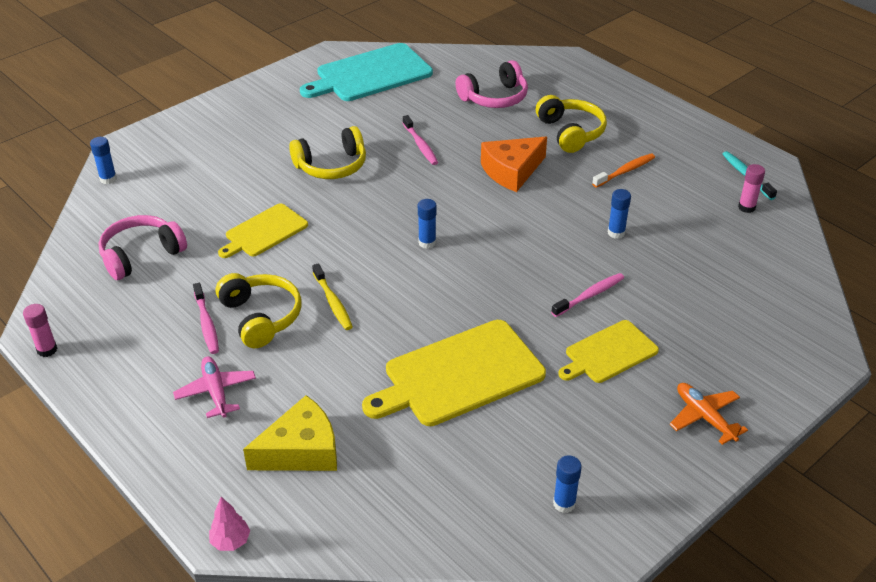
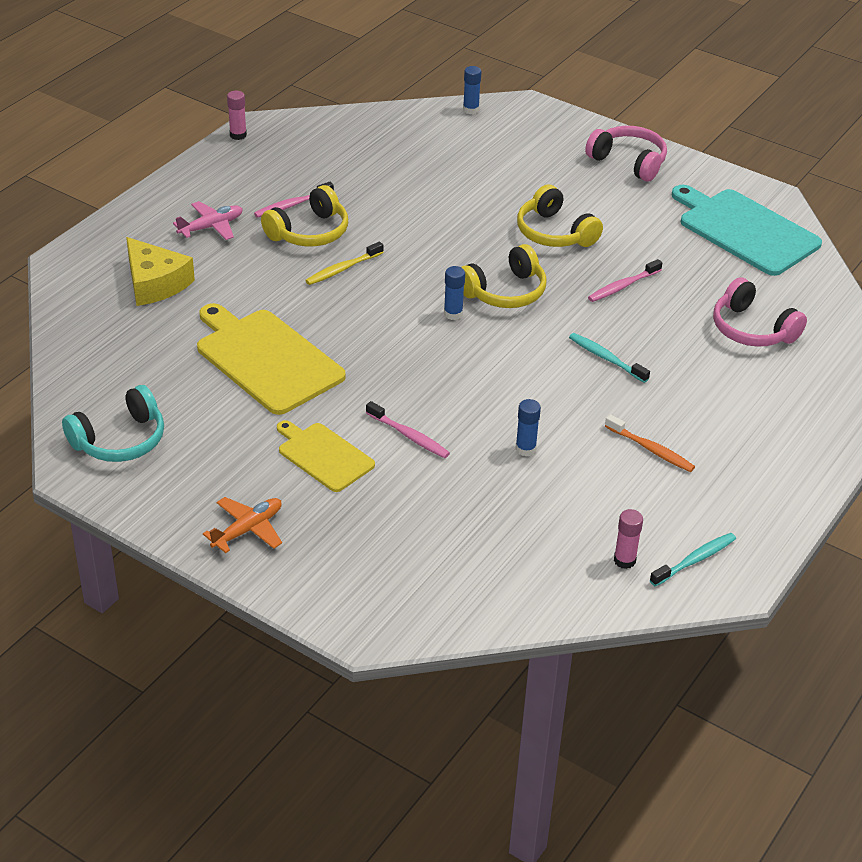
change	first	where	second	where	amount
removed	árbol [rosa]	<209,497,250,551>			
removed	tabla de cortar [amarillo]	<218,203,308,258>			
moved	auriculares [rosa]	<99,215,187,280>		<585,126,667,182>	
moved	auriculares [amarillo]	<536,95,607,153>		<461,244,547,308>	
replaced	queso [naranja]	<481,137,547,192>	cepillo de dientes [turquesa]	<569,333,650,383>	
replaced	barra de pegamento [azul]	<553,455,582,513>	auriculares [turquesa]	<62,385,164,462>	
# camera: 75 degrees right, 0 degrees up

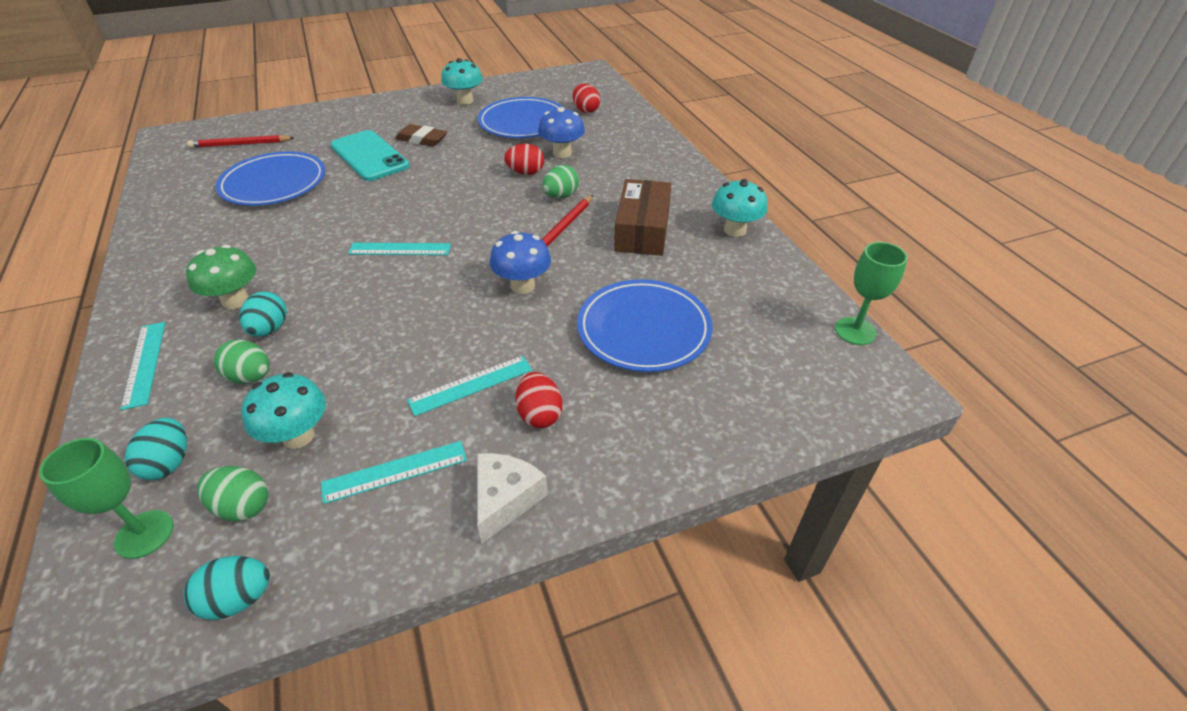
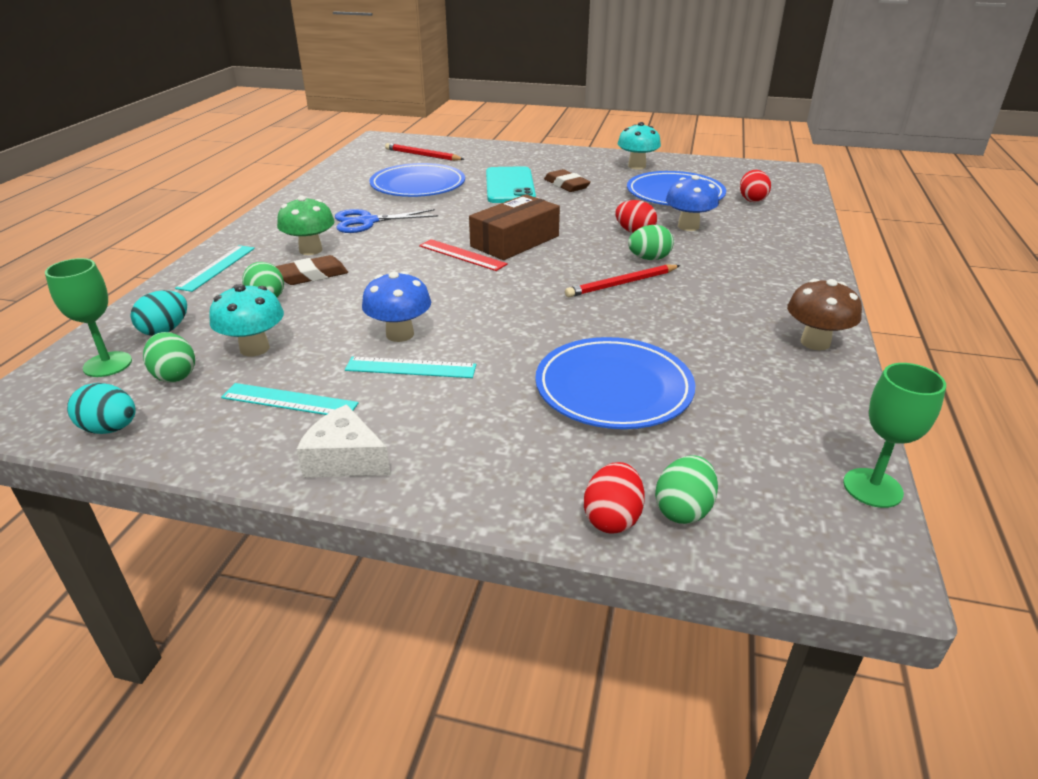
change	first	where	second	where	amount
added			tijeras [azul]	<335,209,438,233>	
added			huevo [verde]	<655,455,718,524>	
moved	seta [azul]	<490,231,551,294>		<362,271,431,342>	
moved	huevo [rojo]	<516,372,562,428>		<584,462,645,534>	
moved	caja [marrón]	<614,179,672,256>		<469,194,560,260>	
replaced	huevo [turquesa]	<239,291,287,337>	goma de borrar [marrón]	<275,255,348,285>	
recoloured	regla [turquesa]	<348,243,451,255>	regla [rojo]	<419,239,508,271>	
recoloured	seta [turquesa]	<712,179,768,237>	seta [marrón]	<787,279,862,350>	
turned	queso [blanco]	<477,453,548,543>		<297,404,391,478>	120 degrees counterclockwise
# camera: 35 degrees right, 10 degrees down

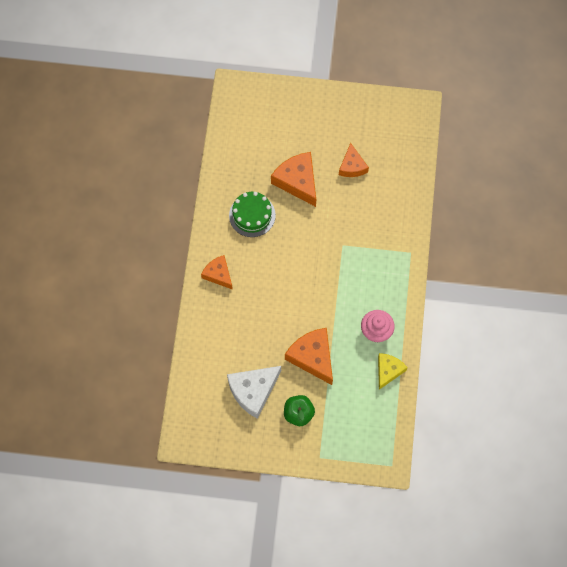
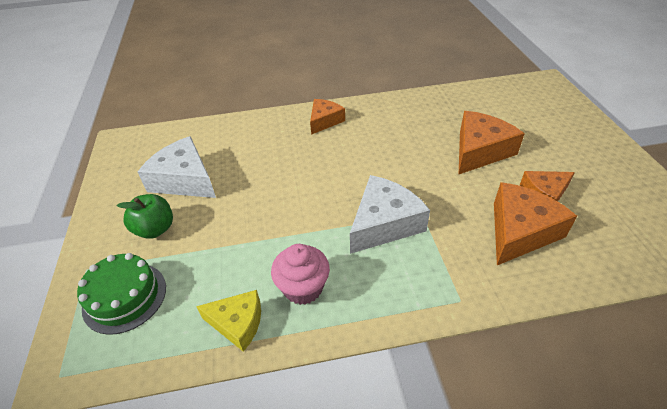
change	first	where	second	where	amount
added			queso [blanco]	<350,175,430,254>	
moved	tarta [verde]	<229,192,276,237>		<77,253,166,335>	
moved	queso [naranja]	<285,328,333,385>		<494,182,577,265>	
# camera: 75 degrees right, 25 degrees down

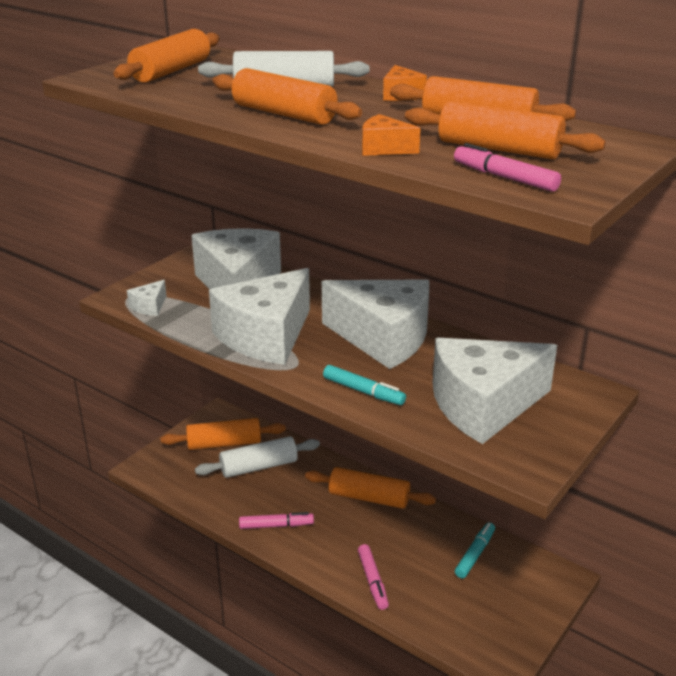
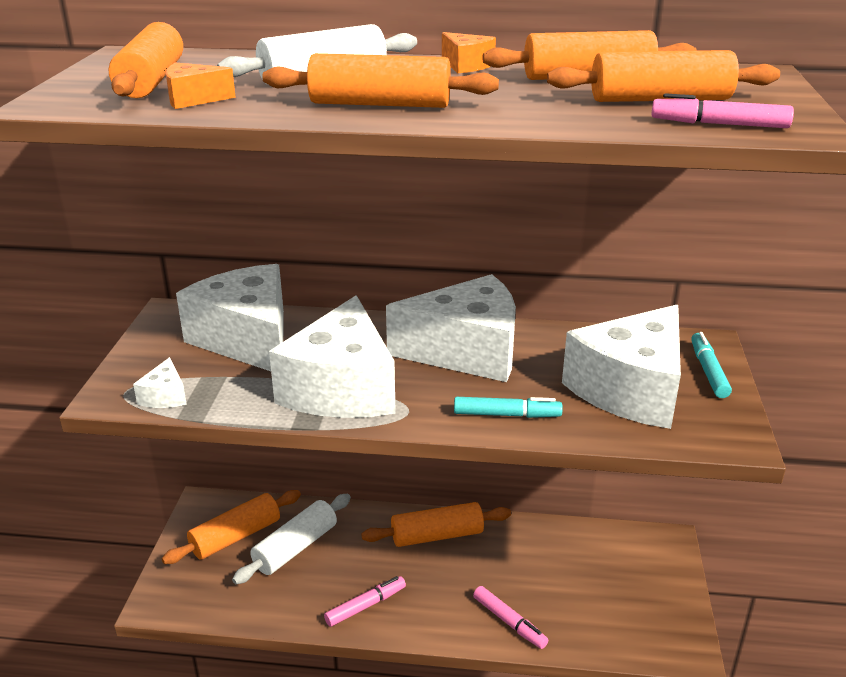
change	first	where	second	where	amount
moved	queso [naranja]	<362,114,421,156>		<166,62,236,109>	
moved	rotulador [turquesa]	<455,522,495,578>		<691,332,732,398>	
# camera: 30 degrees left, 0 degrees up

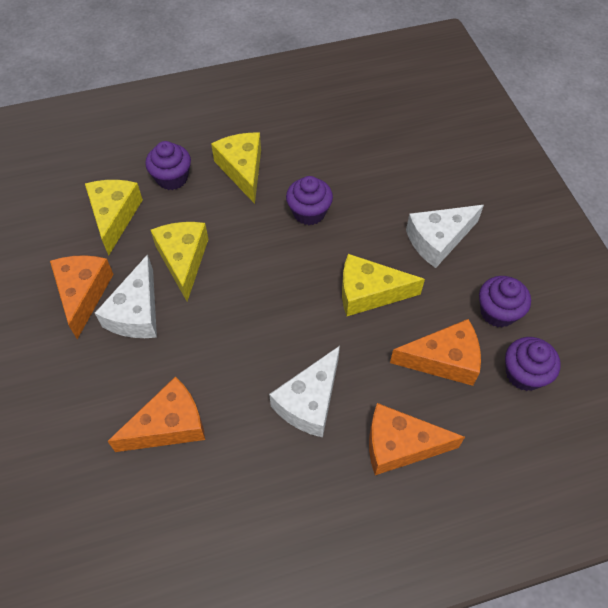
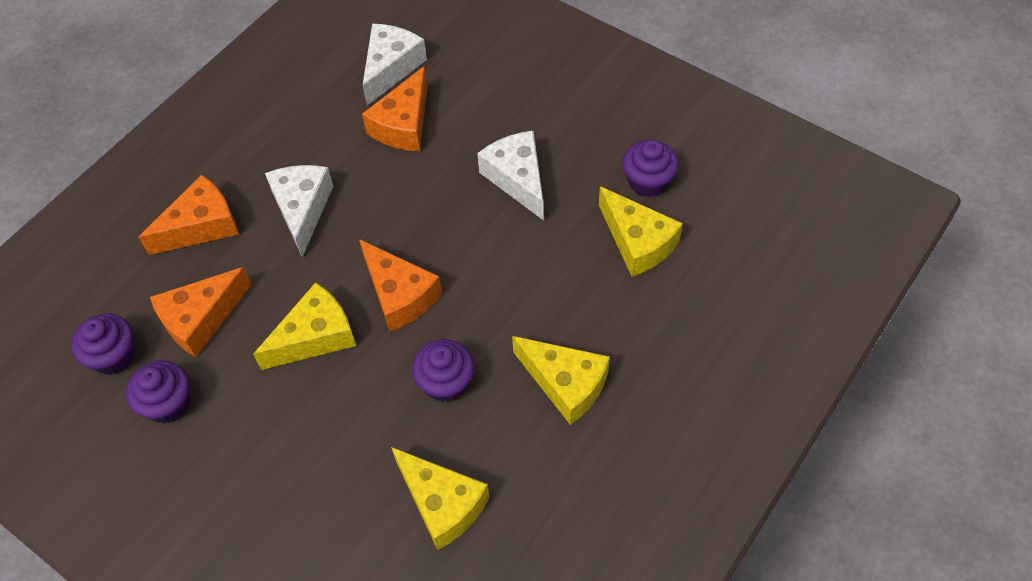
change	first	where	second	where	amount
moved	queso [naranja]	<50,255,114,339>		<359,239,442,332>	
moved	magdalena [morado]	<145,141,191,190>		<622,139,679,197>	
moved	queso [amarillo]	<151,222,209,301>		<391,447,489,550>	
moved	queso [blanco]	<406,205,484,268>		<362,24,427,105>	
# camera: 145 degrees right, 0 degrees up

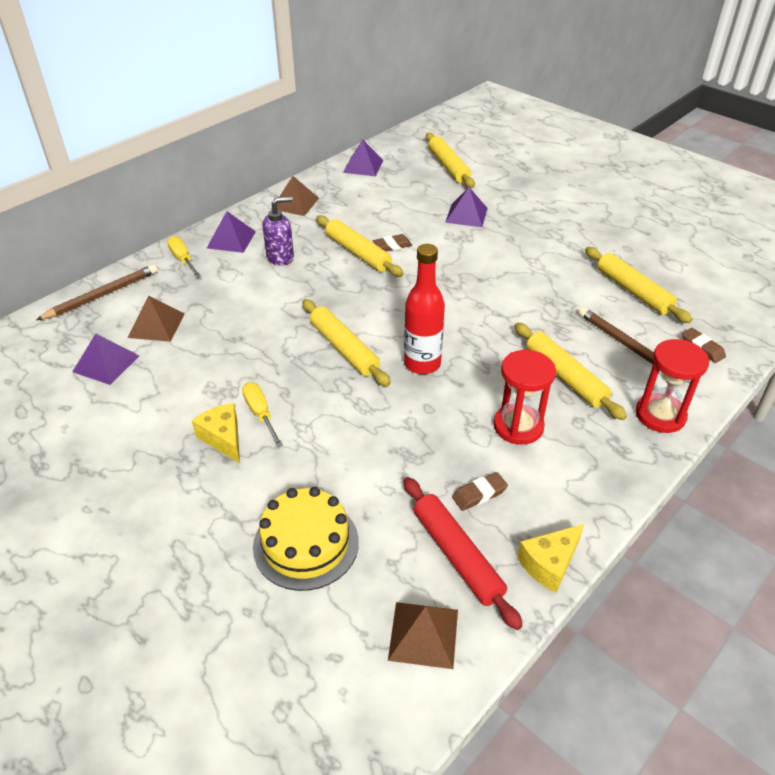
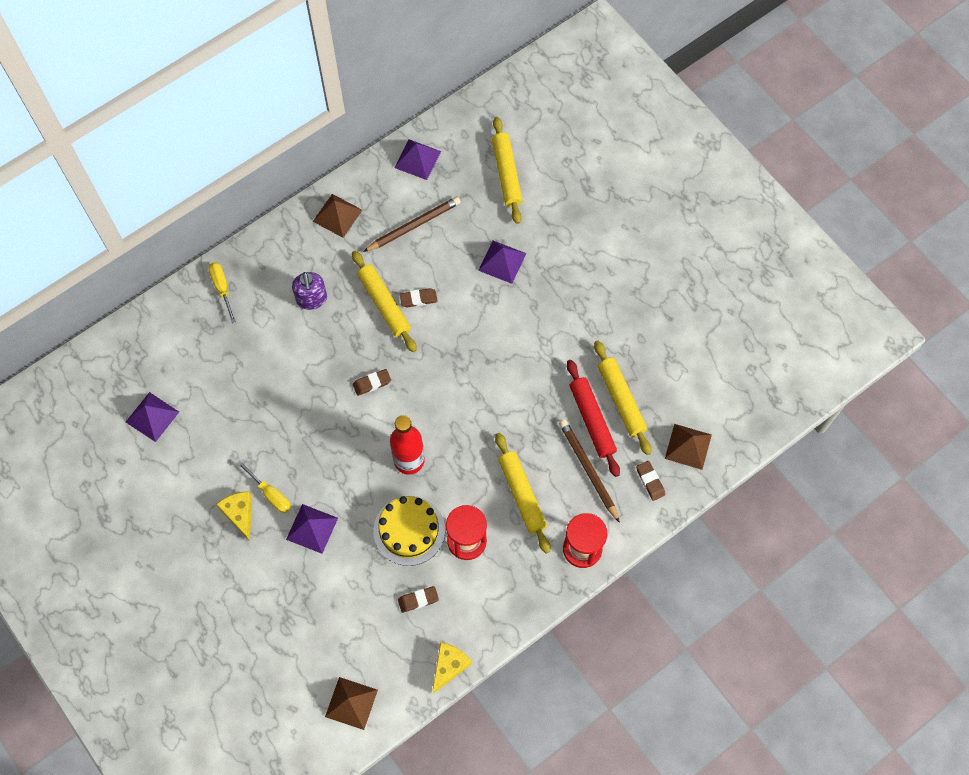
change	first	where	second	where	amount
removed	rodillo [amarillo]	<302,299,391,386>			
added			goma de borrar [marrón]	<353,369,391,396>	
moved	lápiz [marrón]	<36,264,158,320>		<363,197,461,252>	
moved	pirámide [marrón]	<128,295,185,342>		<665,424,712,470>	
moved	pirámide [morado]	<207,211,256,253>		<286,504,338,554>	
moved	tarta [amarillo]	<253,487,359,591>		<373,496,445,566>	
moved	rodillo [rojo]	<403,477,523,630>		<567,360,620,477>	
turned	destornillador [amarillo]	<242,382,283,448>		<237,461,291,513>	150 degrees clockwise
turned	dispensador de jabón [morado]	<263,196,294,266>		<292,272,327,310>	90 degrees clockwise
turned	queso [amarillo]	<517,524,584,593>		<433,642,472,694>	150 degrees clockwise
# camera: 10 degrees right, 25 degrees up

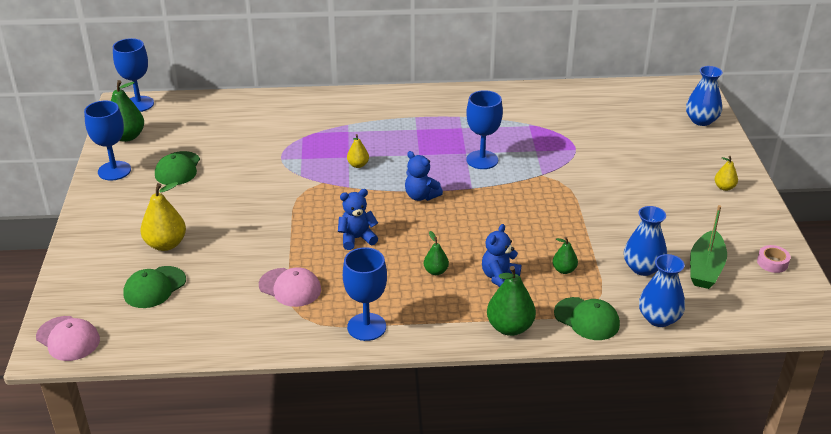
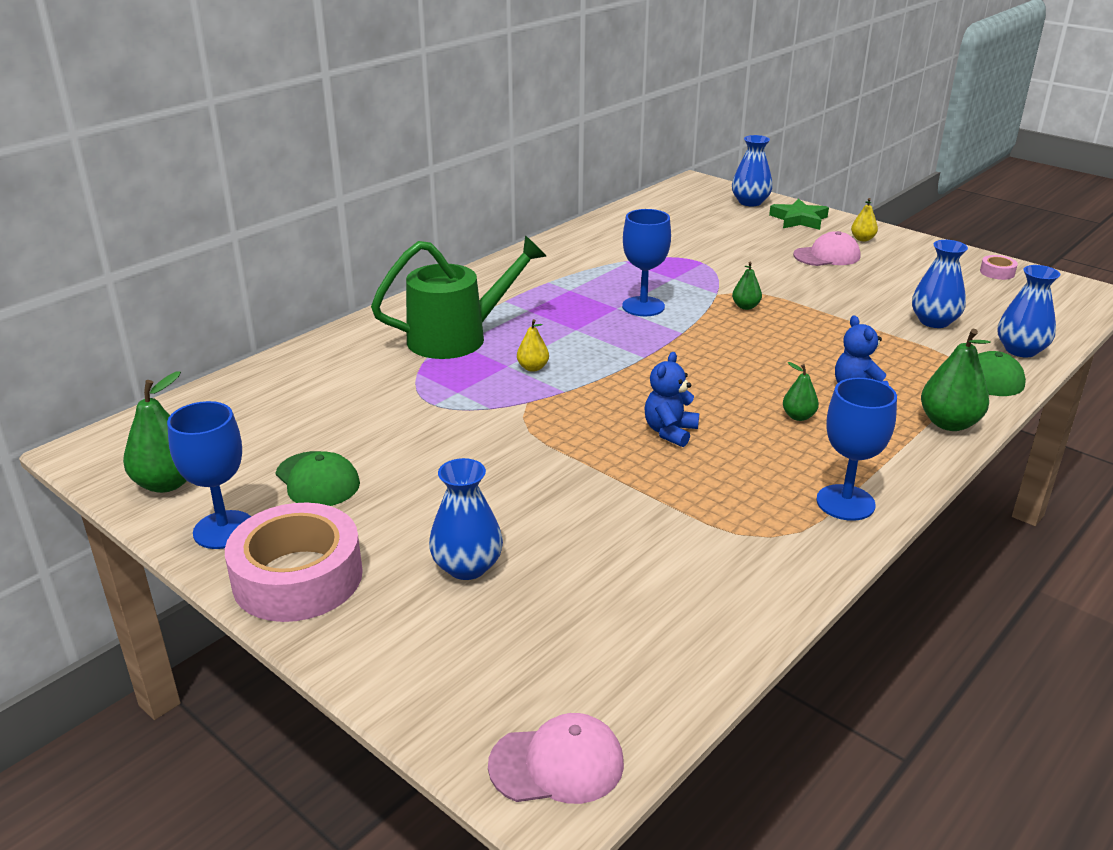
change	first	where	second	where	amount
removed	copa [azul]	<113,38,154,112>			
removed	gorra [verde]	<123,266,186,308>			
removed	osito [azul]	<405,151,443,201>			
removed	barco [verde]	<690,205,727,289>			
added			cinta adhesiva [rosa]	<225,503,363,622>	
added			regadera [verde]	<371,235,547,359>	
added			estrella [verde]	<769,199,829,230>	
moved	gorra [rosa]	<259,267,321,307>		<793,231,860,266>	
moved	pera [verde]	<553,237,578,274>		<732,262,762,310>	
replaced	pera [amarillo]	<140,182,186,251>	florero [azul]	<429,458,503,580>	
# camera: 45 degrees left, 5 degrees down

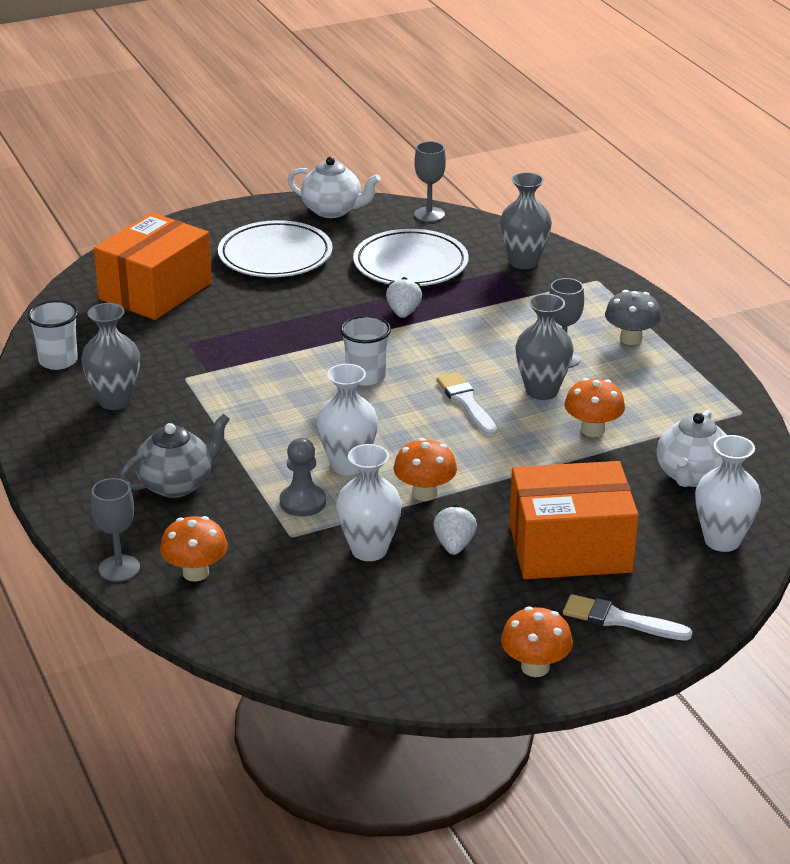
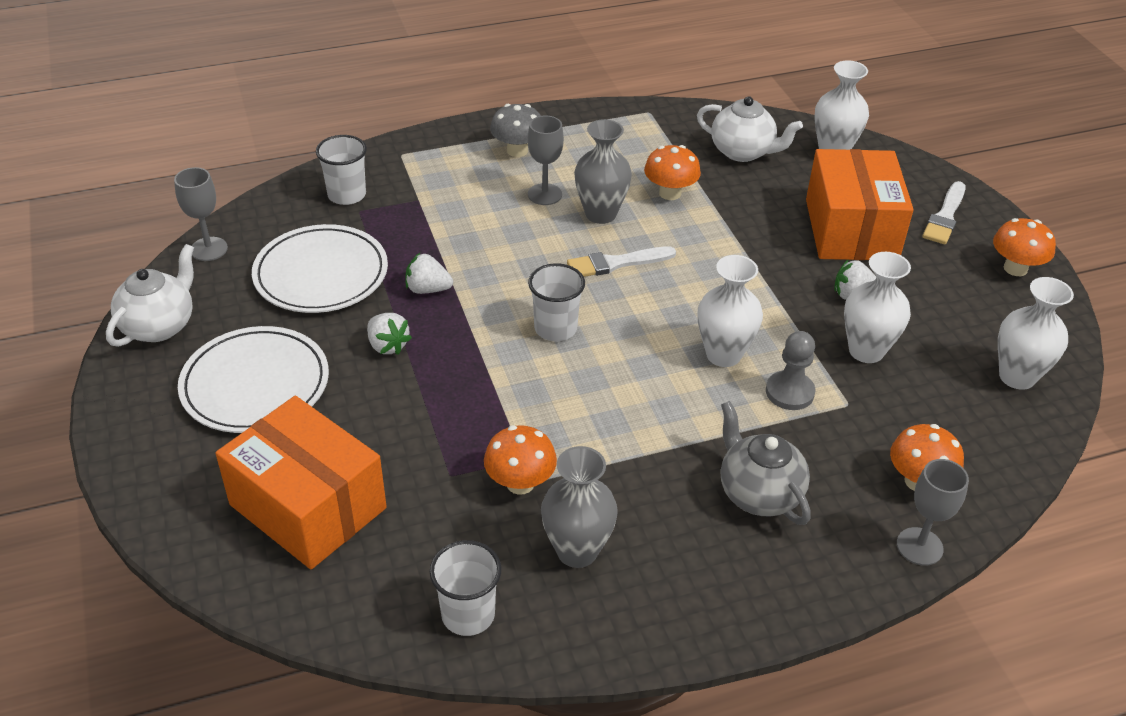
change	first	where	second	where	amount
added			fresa [blanco]	<367,313,412,355>	
added			florero [blanco]	<998,277,1074,390>	
moved	seta [naranja]	<394,438,457,501>		<484,425,557,495>	
replaced	florero [gris]	<500,172,552,269>	vaso [blanco]	<316,135,367,205>	
# camera: 85 degrees left, 10 degrees up

